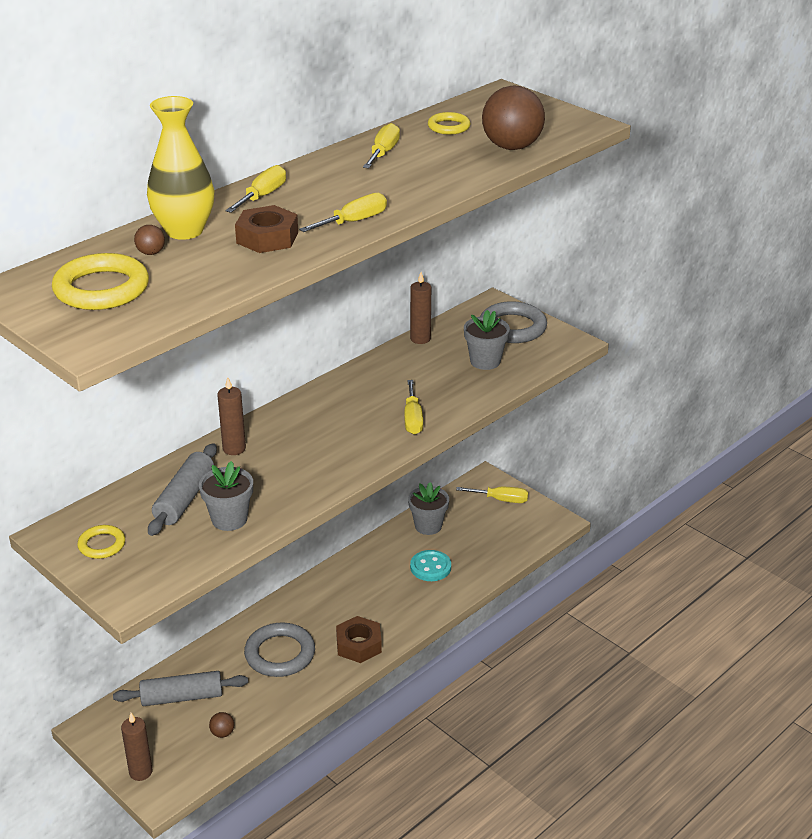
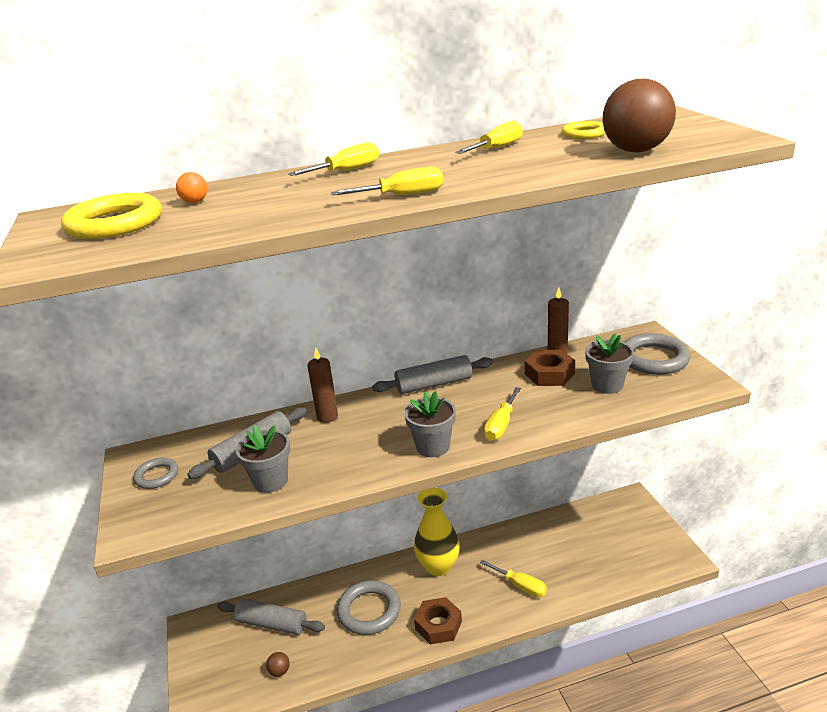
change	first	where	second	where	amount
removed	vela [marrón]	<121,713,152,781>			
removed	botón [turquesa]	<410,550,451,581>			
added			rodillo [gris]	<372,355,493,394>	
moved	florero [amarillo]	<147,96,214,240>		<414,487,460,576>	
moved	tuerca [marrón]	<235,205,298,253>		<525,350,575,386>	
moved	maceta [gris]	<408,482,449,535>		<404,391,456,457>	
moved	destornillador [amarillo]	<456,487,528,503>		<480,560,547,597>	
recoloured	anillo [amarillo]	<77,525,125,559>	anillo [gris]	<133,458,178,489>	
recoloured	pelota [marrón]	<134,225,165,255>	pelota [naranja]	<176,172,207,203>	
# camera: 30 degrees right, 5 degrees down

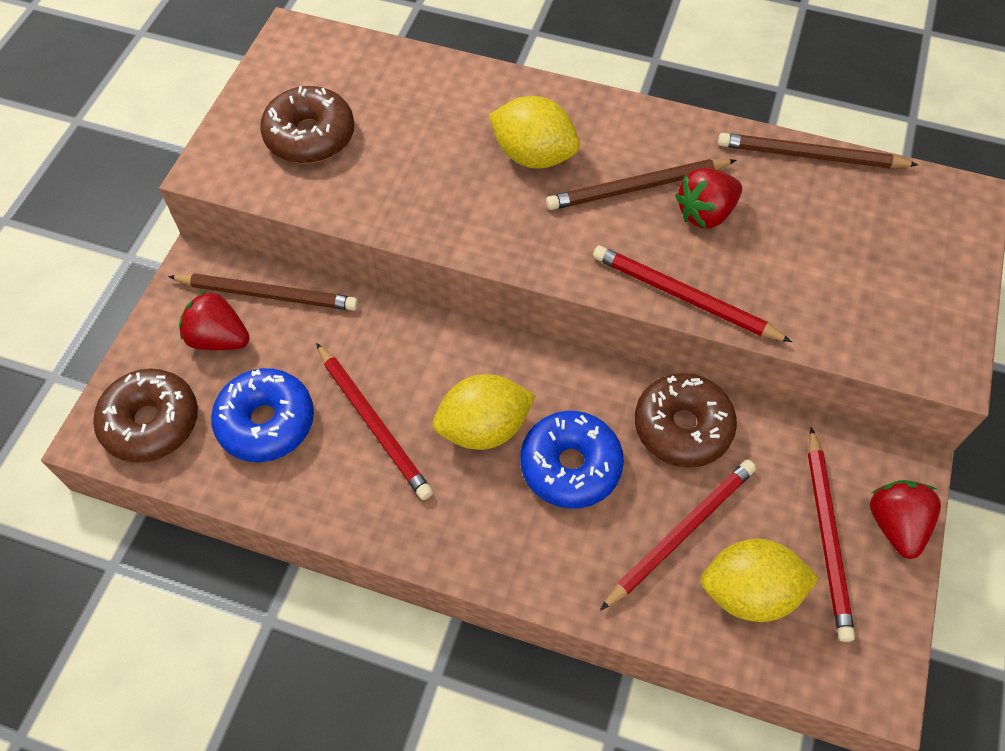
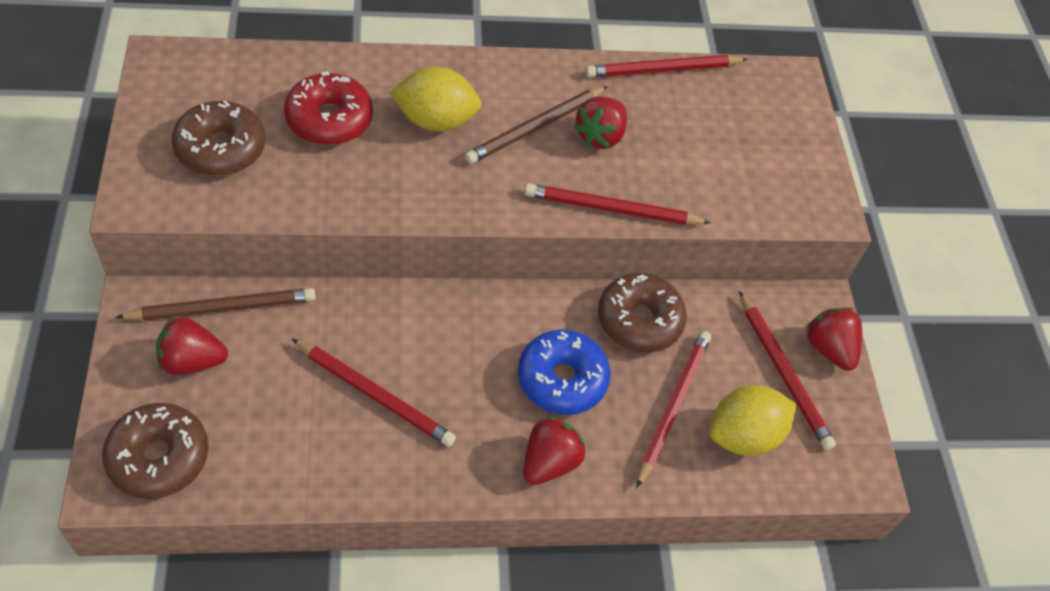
change	first	where	second	where	amount
removed	rosquilla [azul]	<211,368,314,462>			
removed	limón [amarillo]	<433,374,536,450>			
added			rosquilla [rojo]	<284,71,373,145>	
added			fresa [rojo]	<523,416,585,485>	
recoloured	lápiz [marrón]	<718,133,918,168>	lápiz [rojo]	<585,55,748,78>	
# camera: 30 degrees left, 5 degrees down

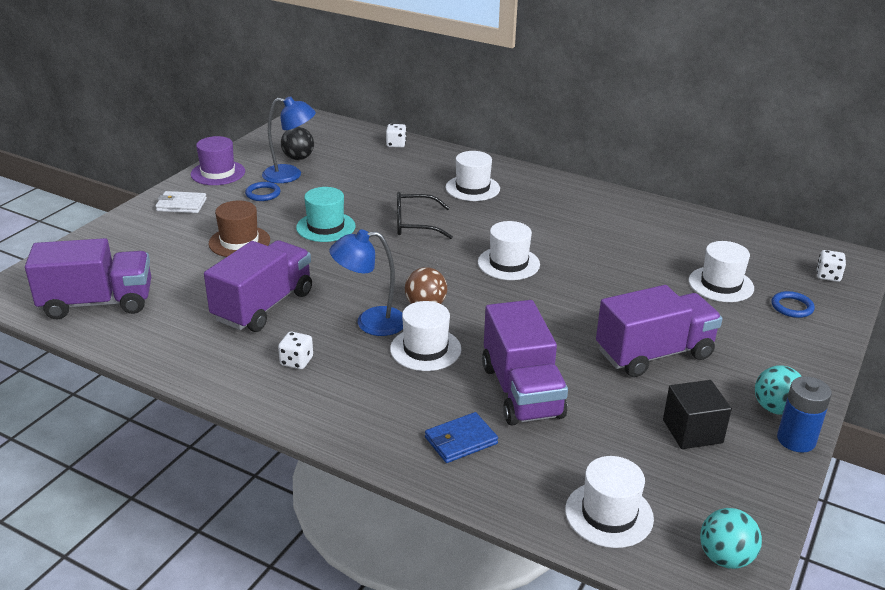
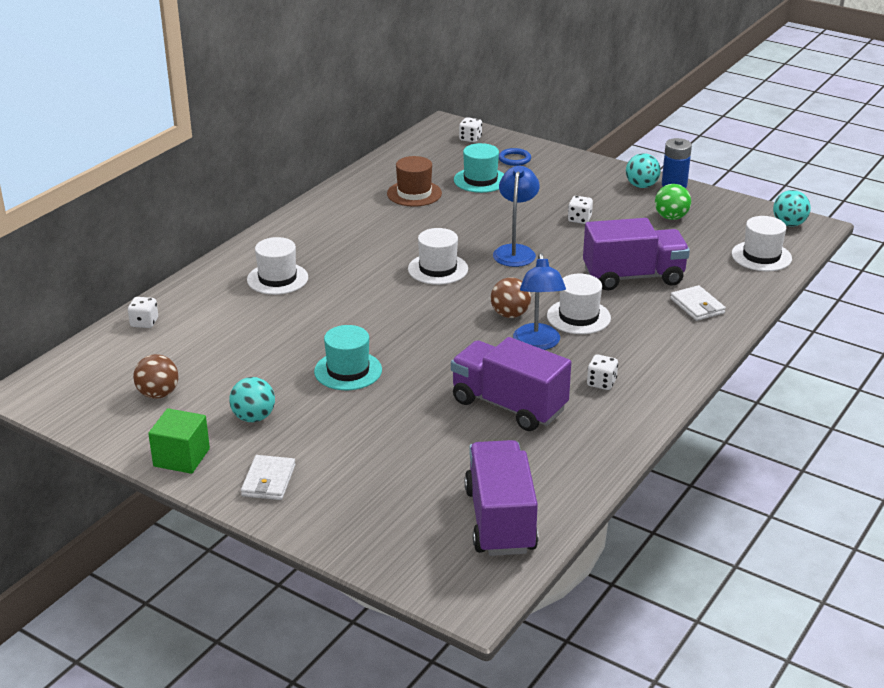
change	first	where	second	where	amount
removed	gafas [negro]	<397,192,453,239>			
moved	sombrero [marrón]	<209,200,270,257>		<387,156,442,207>	
moved	lámpara [azul]	<262,96,316,183>		<493,166,540,267>	
replaced	sombrero [morado]	<191,136,245,185>	cubo [verde]	<148,408,210,474>	
replaced	anillo [azul]	<245,182,281,201>	pelota [turquesa]	<229,377,275,422>	
replaced	camión [morado]	<596,285,722,377>	dado [blanco]	<568,196,593,224>	
replaced	cubo [negro]	<663,380,732,449>	pelota [verde]	<655,184,691,220>	
recoloured	pelota [negro]	<281,127,314,160>	pelota [marrón]	<133,354,178,399>	
recoloured	cartera [azul]	<425,412,498,463>	cartera [blanco]	<670,285,726,321>	
recoloured	sombrero [blanco]	<689,241,754,302>	sombrero [turquesa]	<454,143,504,193>	
# camera: 85 degrees left, 0 degrees up

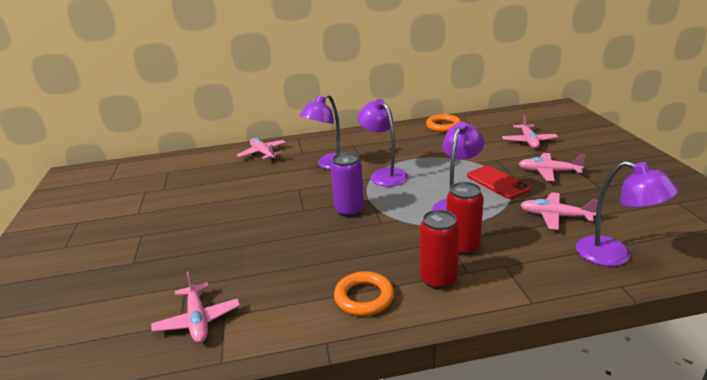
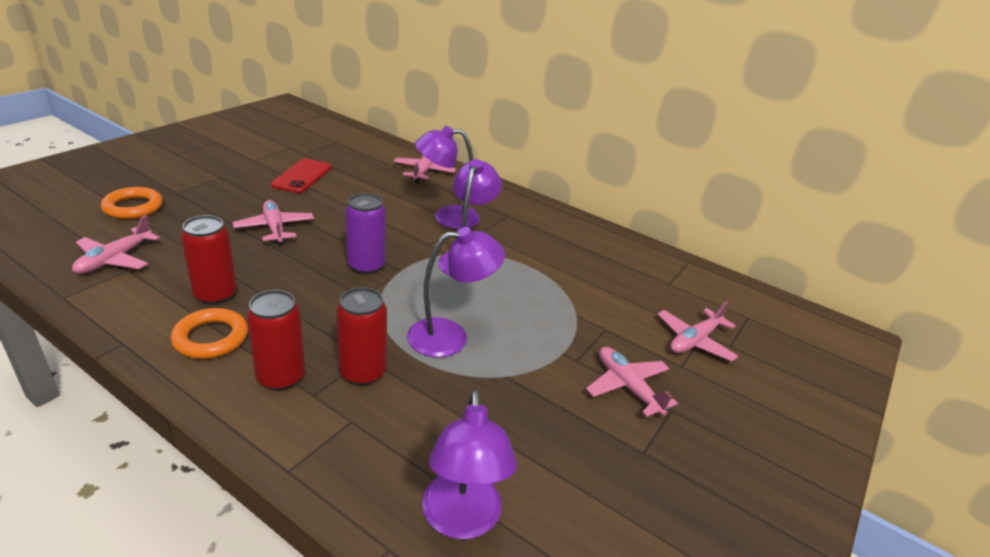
change	first	where	second	where	amount
added			lata [rojo]	<181,215,237,305>	
moved	anillo [naranja]	<426,114,461,132>		<101,187,163,219>	
moved	móvil [rojo]	<467,166,531,199>		<271,158,331,193>	
moved	avión [rosa]	<520,192,598,230>		<233,200,314,244>	
# camera: 40 degrees right, 5 degrees up

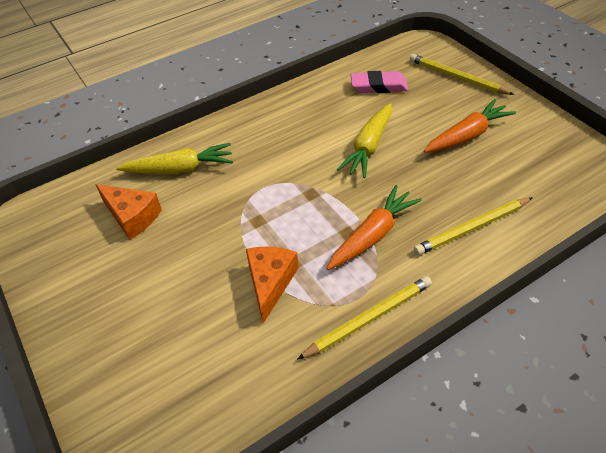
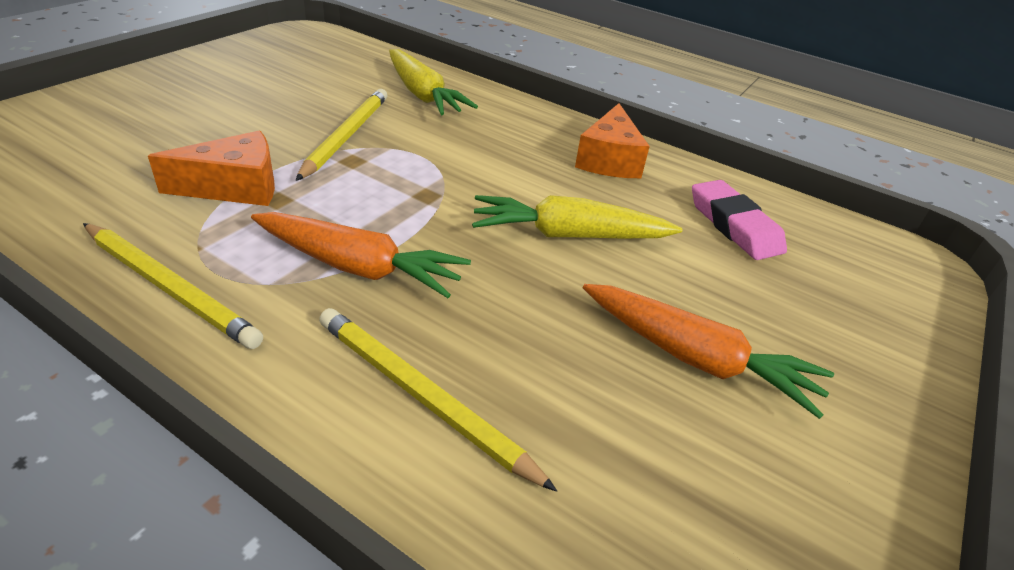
change	first	where	second	where	amount
moved	queso [naranja]	<95,184,162,240>		<575,103,650,178>	
moved	lápiz [amarillo]	<410,54,515,95>		<295,89,387,181>	
# camera: 60 degrees right, 10 degrees down

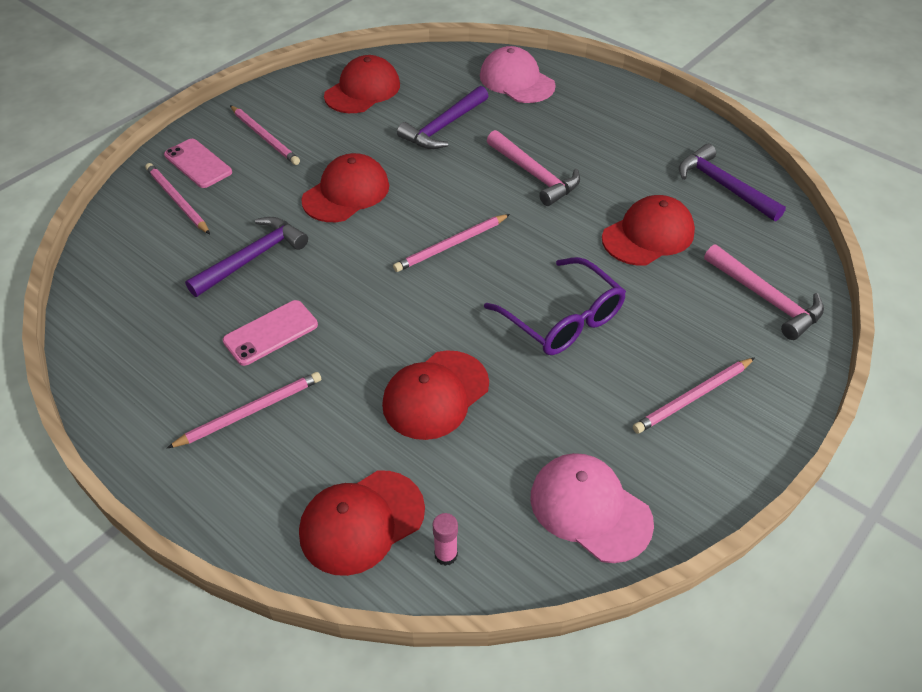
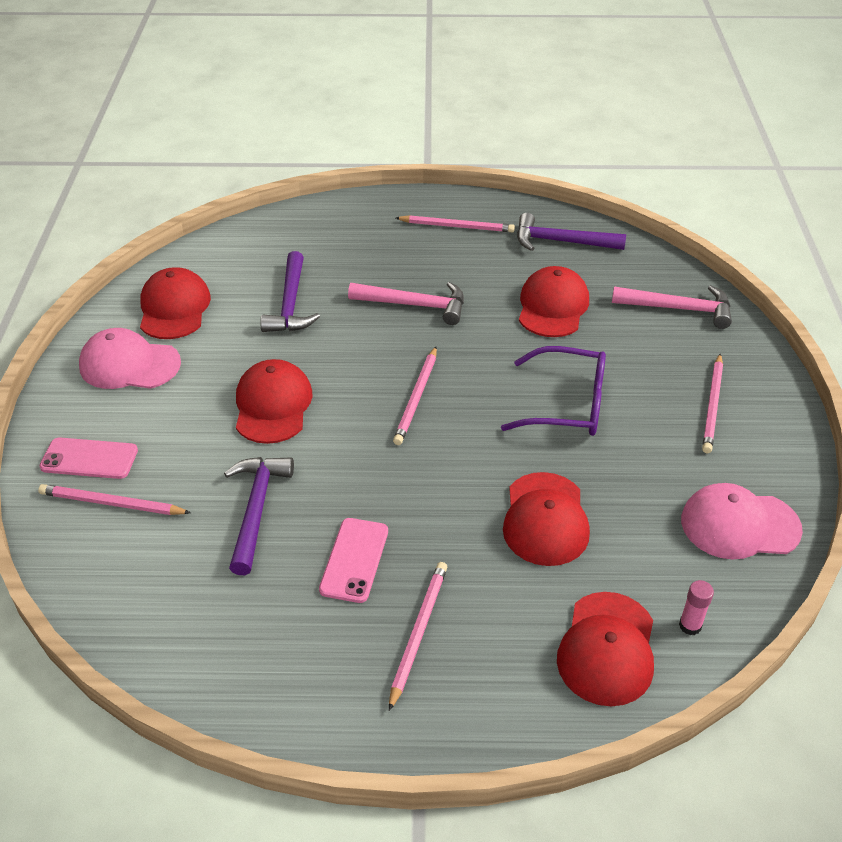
change	first	where	second	where	amount
moved	lápiz [rosa]	<230,105,300,165>		<396,215,515,233>	
moved	gorra [rosa]	<480,46,556,103>		<79,328,181,389>	
# camera: 40 degrees left, 5 degrees down

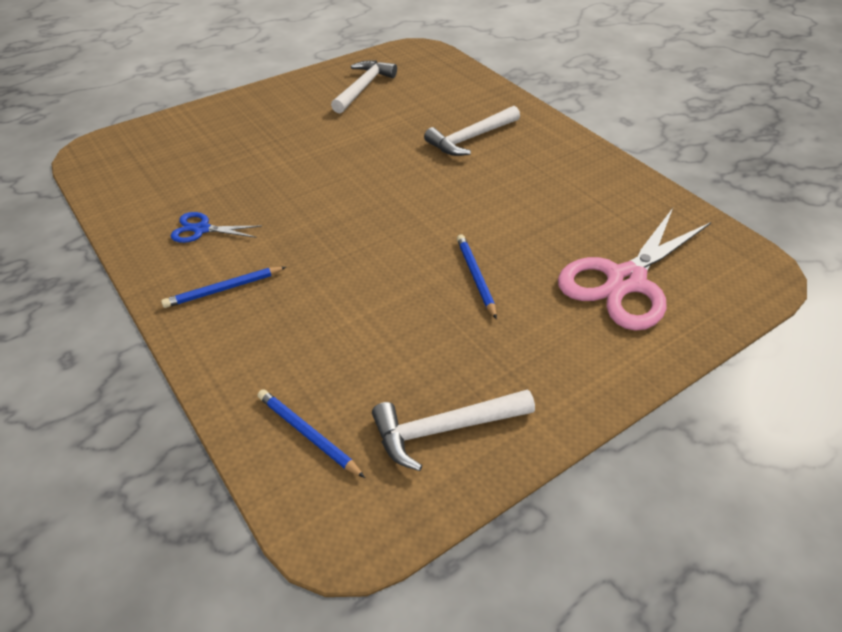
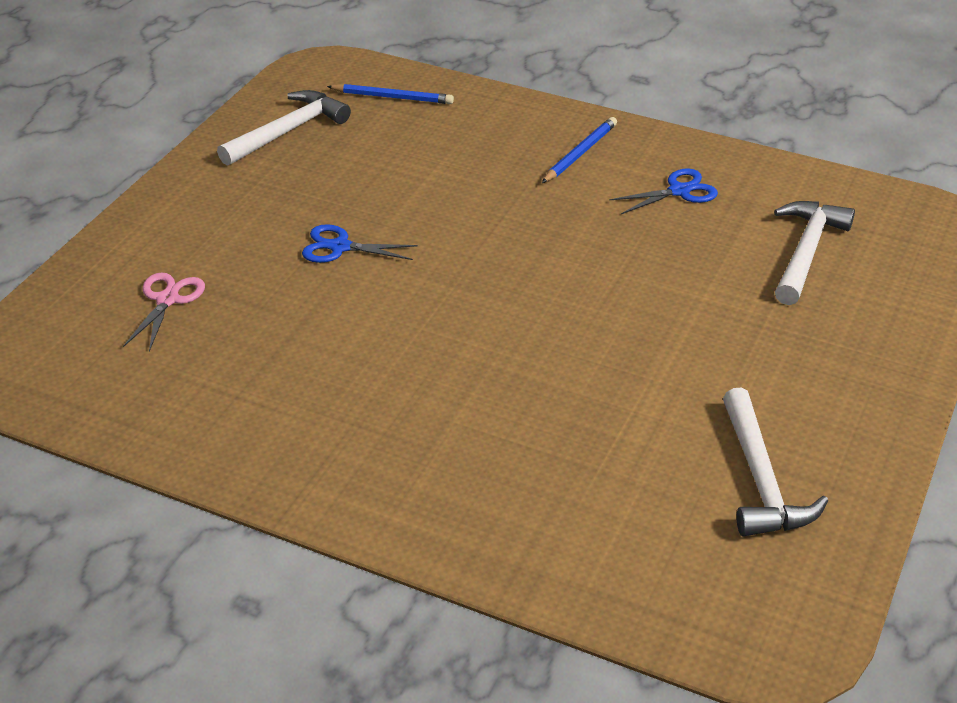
change	first	where	second	where	amount
moved	martillo [blanco]	<424,106,520,156>		<774,201,855,305>	
replaced	lápiz [azul]	<457,234,497,319>	tijeras [azul]	<302,224,418,263>	
resized	tijeras [rosa]	<558,208,711,331>		<123,272,205,352>	x0.47
# camera: 150 degrees right, 5 degrees down

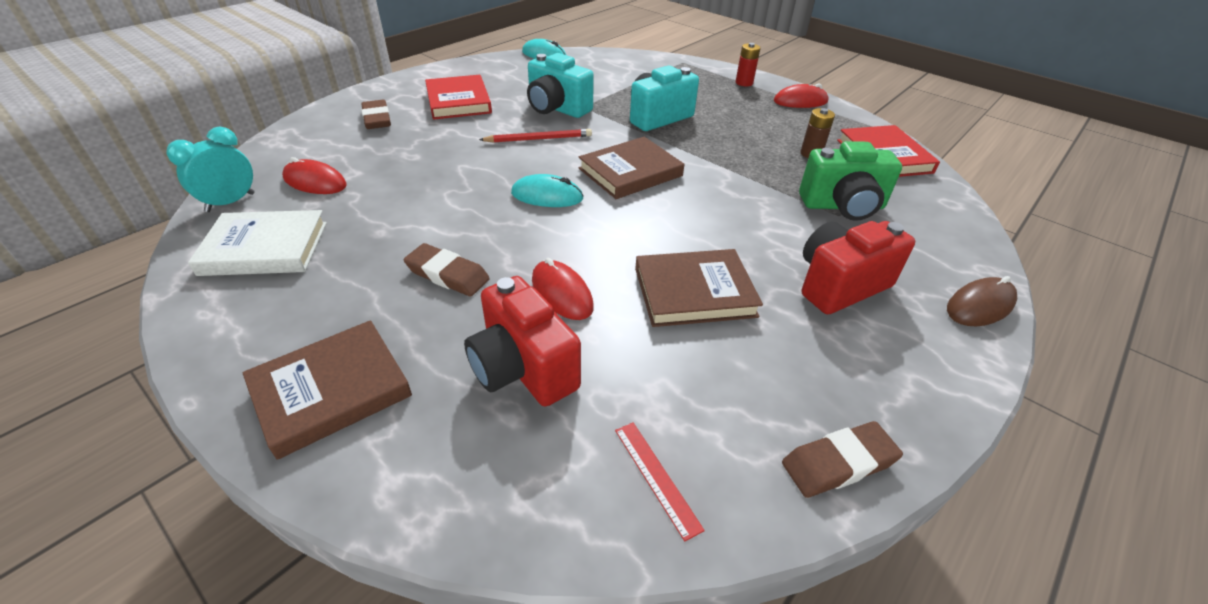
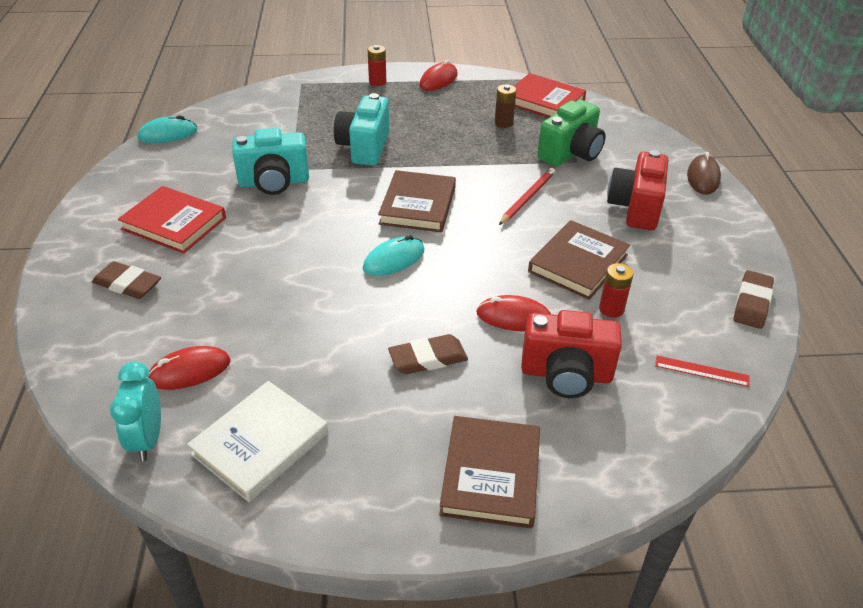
change	first	where	second	where	amount
added			pila [rojo]	<599,263,633,318>	
moved	lápiz [rojo]	<479,129,592,143>		<499,168,555,225>	
# camera: 45 degrees left, 0 degrees up

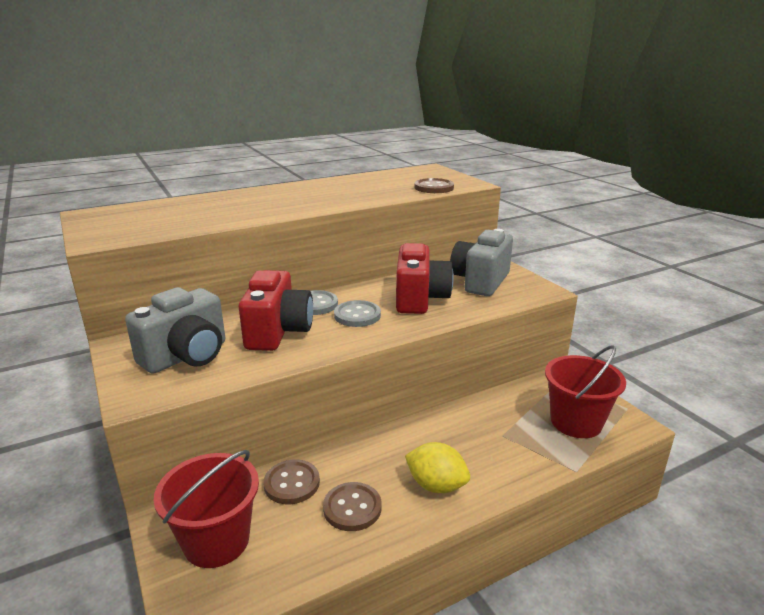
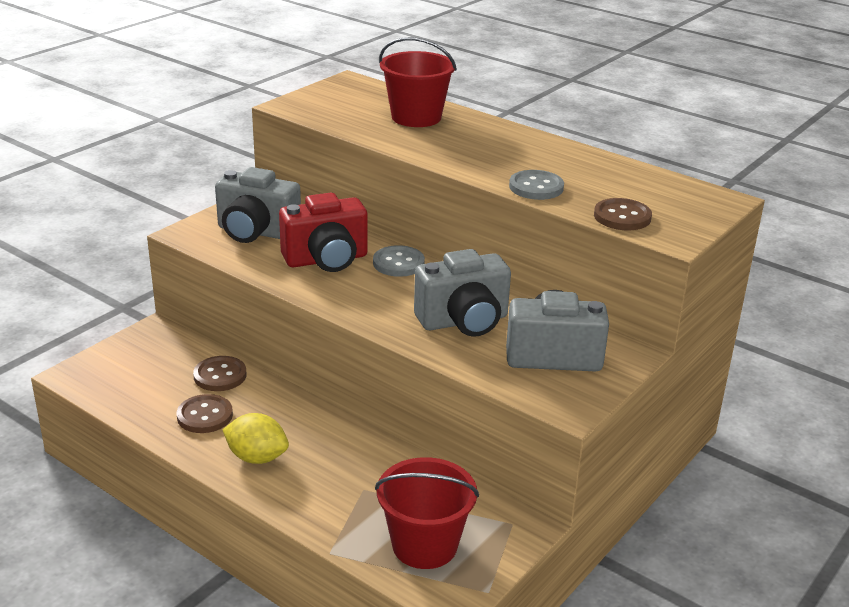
change	first	where	second	where	amount
moved	balde [rojo]	<154,450,259,568>		<379,37,457,127>	
moved	botón [gris]	<334,300,381,327>		<509,170,564,200>	
recoloured	cámara [rojo]	<396,243,454,314>	cámara [gris]	<414,249,511,337>	
turned	limón [amarillo]	<405,442,470,493>		<222,413,289,464>	75 degrees counterclockwise
# camera: 65 degrees right, 5 degrees up

